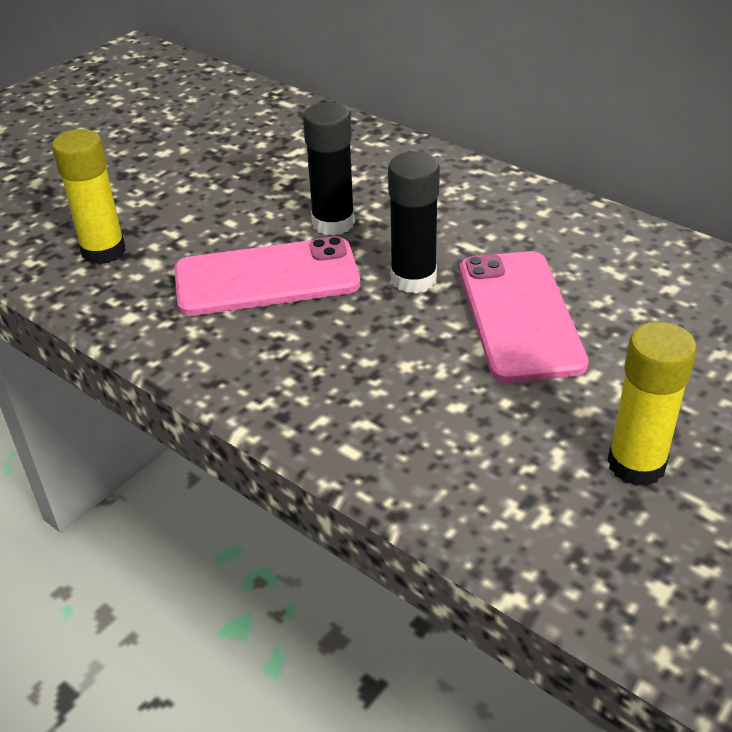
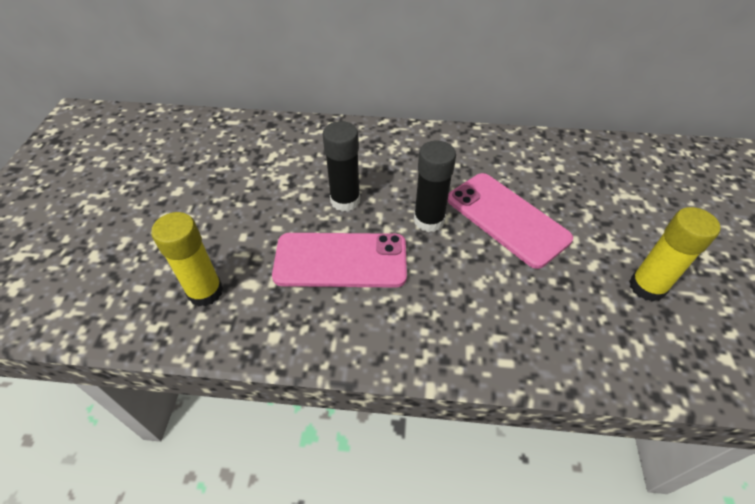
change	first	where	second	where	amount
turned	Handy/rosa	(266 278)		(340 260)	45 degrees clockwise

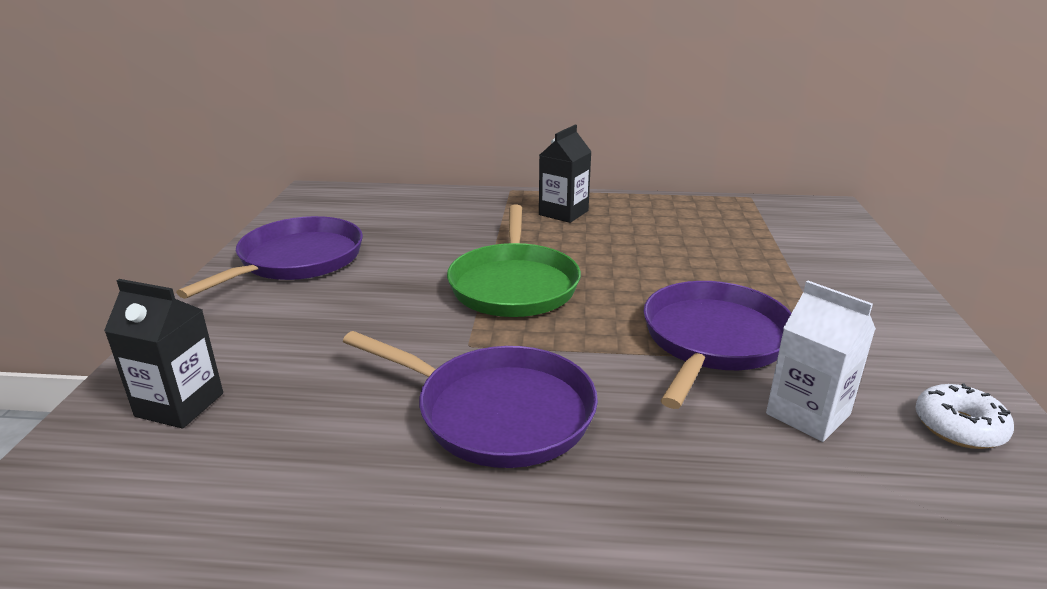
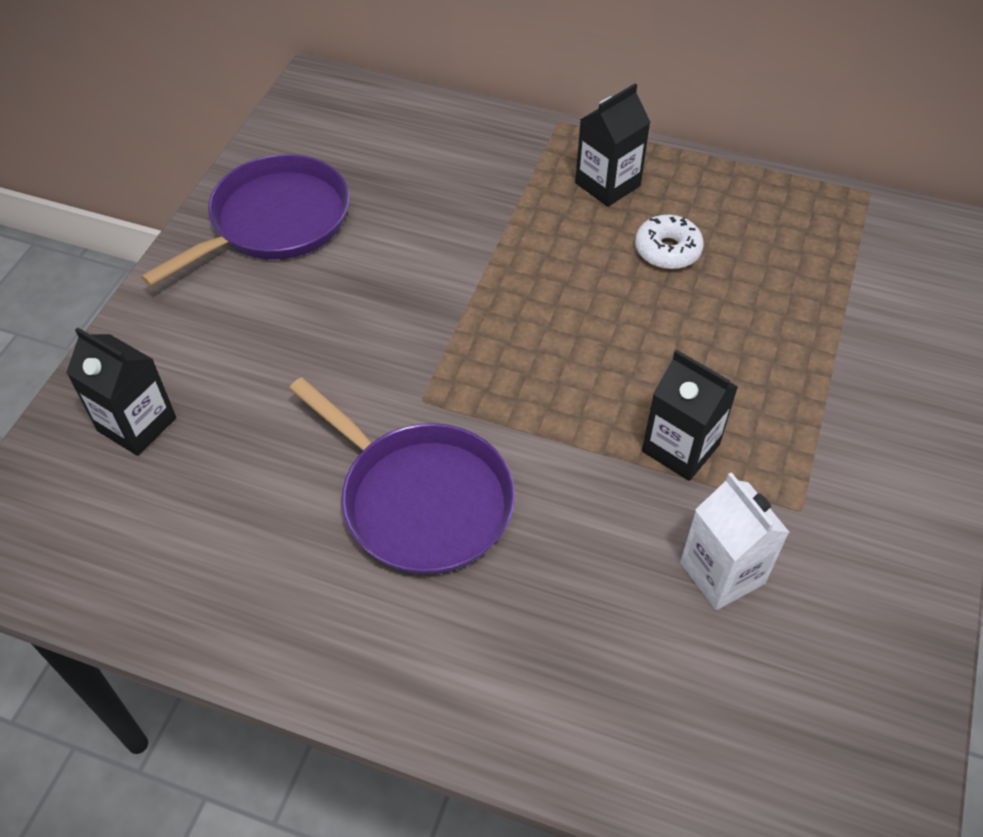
change	first	where	second	where	amount
removed	Pfanne/grün	(514 285)			
replaced	Pfanne/lila	(713 340)	Getränkekarton/schwarz	(680 448)	
moved	Donut/weiß	(959 427)		(667 250)	

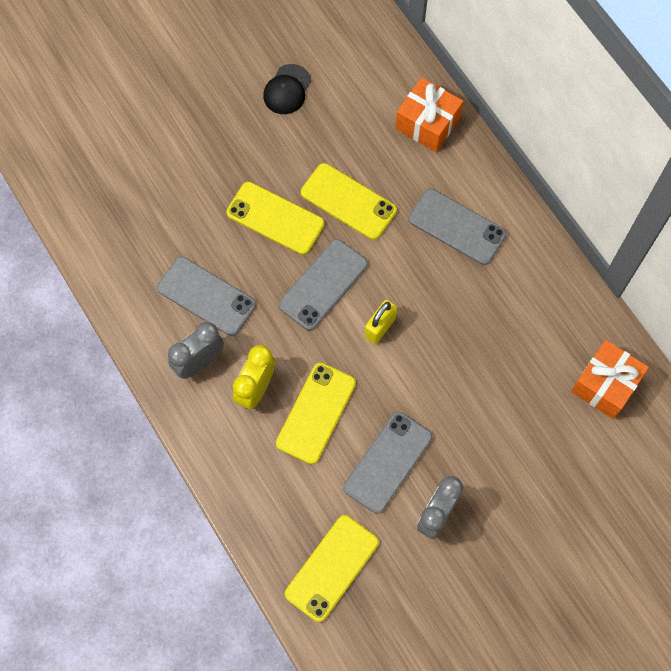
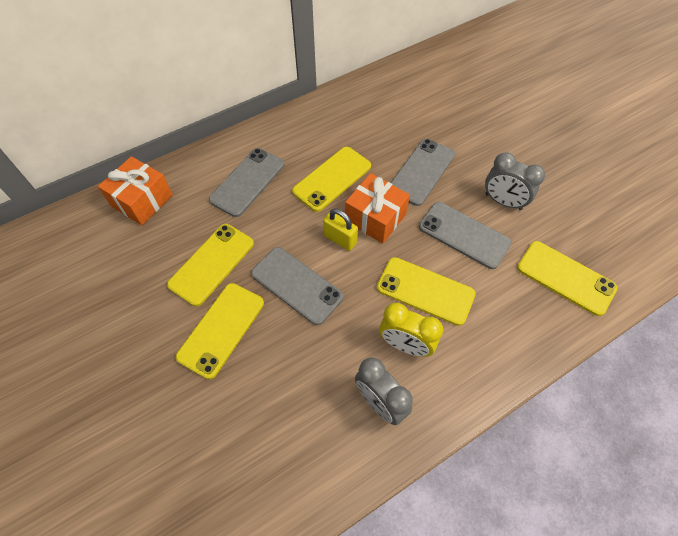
change	first	where	second	where	amount
removed	Kappe/schwarz	(287 89)			
moved	Handy/grau	(206 296)		(421 172)	
moved	Geschenk/orange	(605 385)		(375 218)	
added			Handy/gelb	(332 179)	

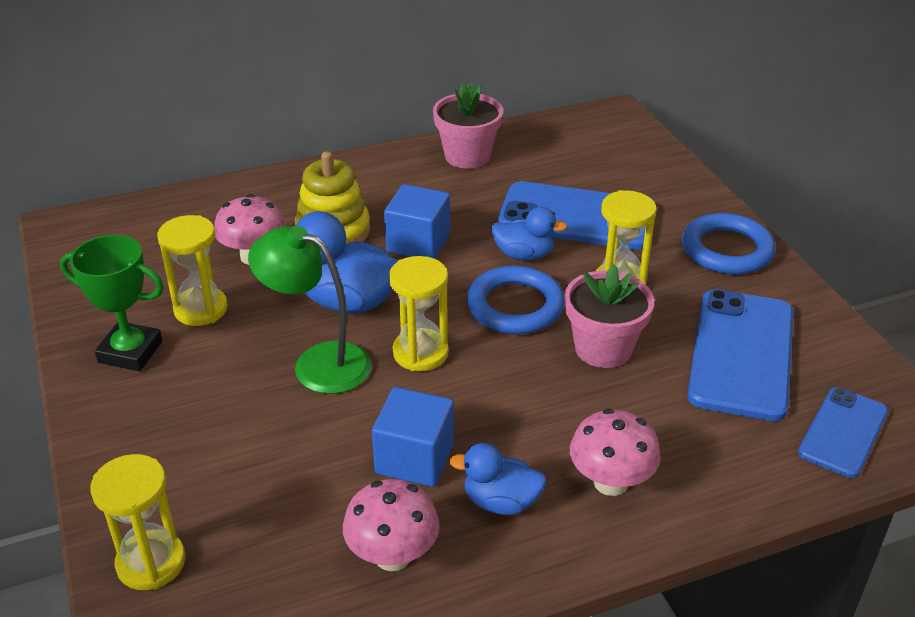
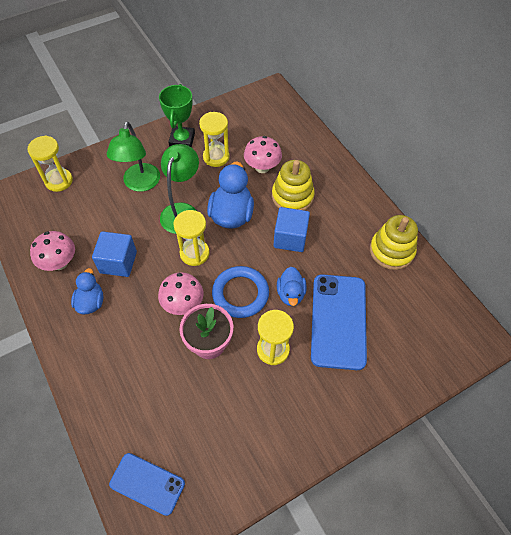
change	first	where	second	where	amount
replaced	Blumentopf/rosa	(467 156)	Stapelspielzeug/gelb	(391 251)	
removed	Ring/blau	(727 250)			
removed	Handy/blau	(742 354)			
moved	Pilz/rosa	(610 482)		(183 304)	
added			Lampe/grün	(140 184)	

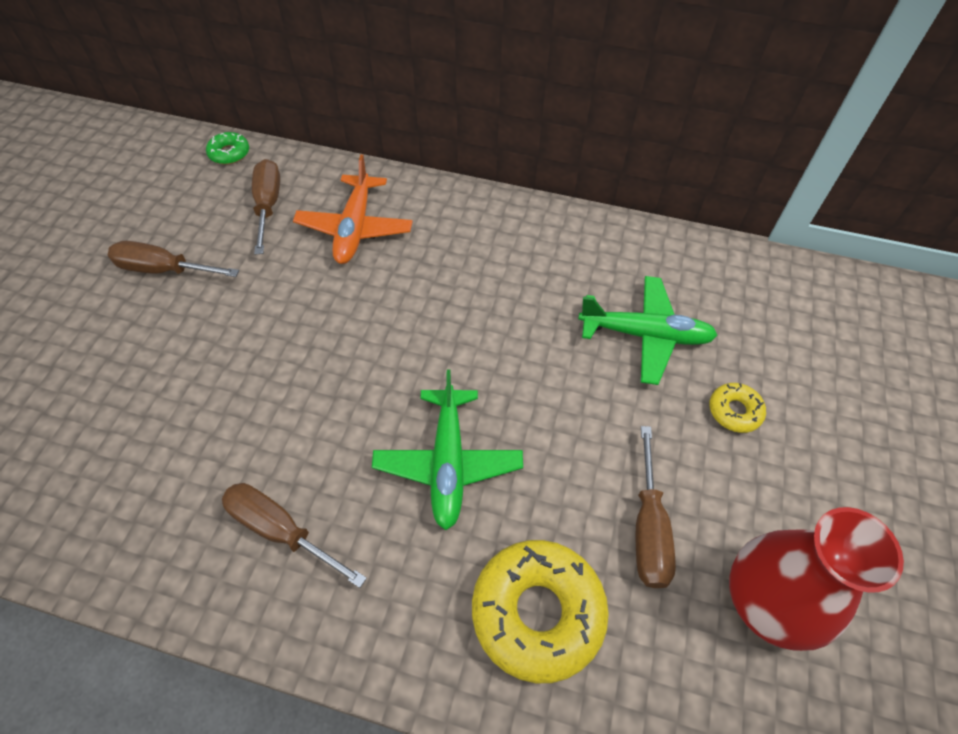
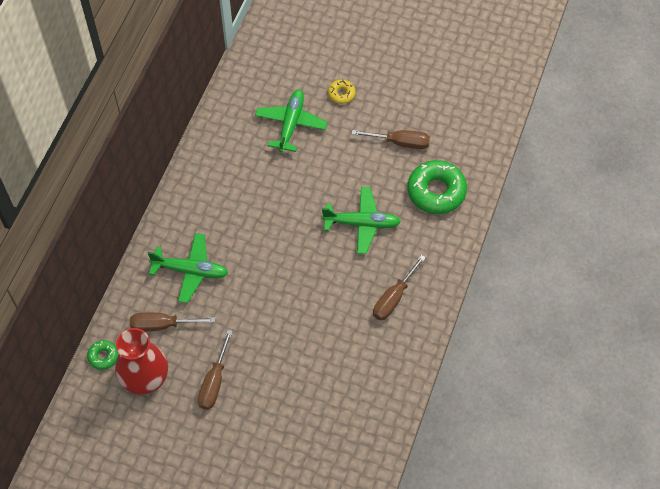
change	first	where	second	where	amount
recoloured	Flugzeug/orange	(355 228)	Flugzeug/grün	(190 271)	
moved	Vase/rot	(768 601)		(145 377)	
recoloured	Donut/gelb	(537 612)	Donut/grün	(436 191)	

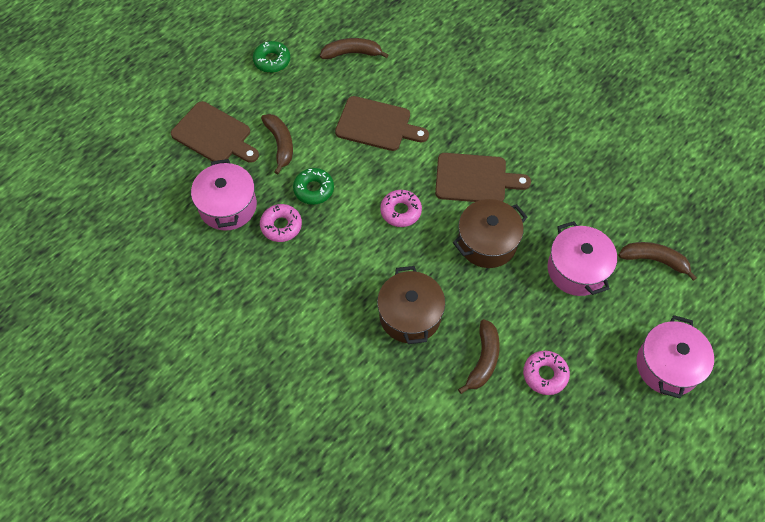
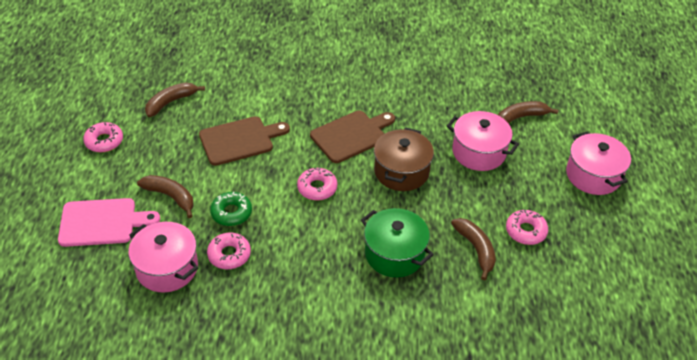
change	first	where	second	where	amount
recoloured	Donut/grün	(272 61)	Donut/rosa	(104 141)	
recoloured	Schneidebrett/braun	(214 135)	Schneidebrett/rosa	(102 222)	
recoloured	Kochtopf/braun	(410 315)	Kochtopf/grün	(394 254)	

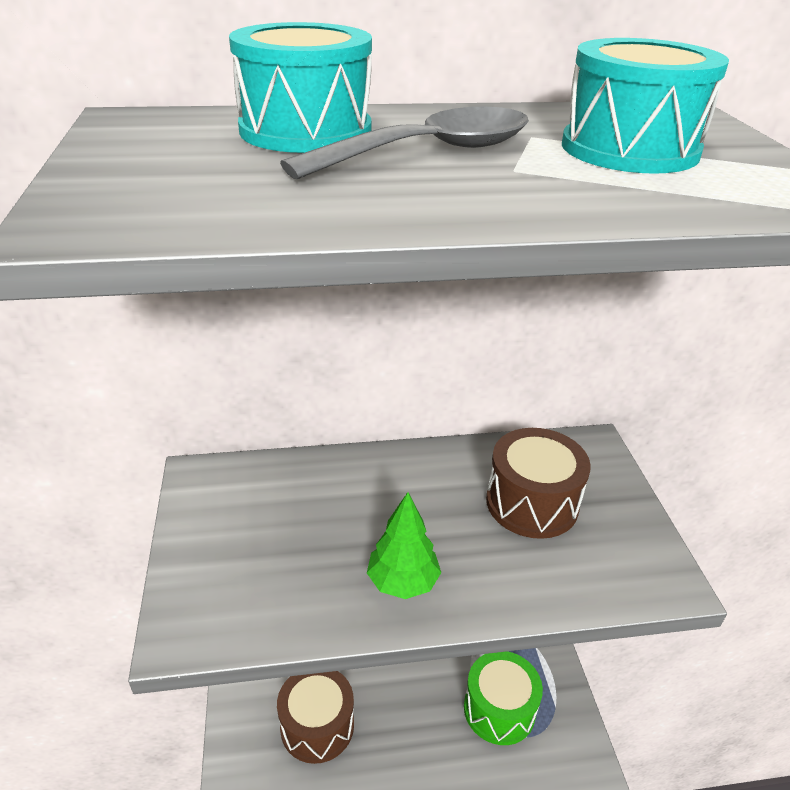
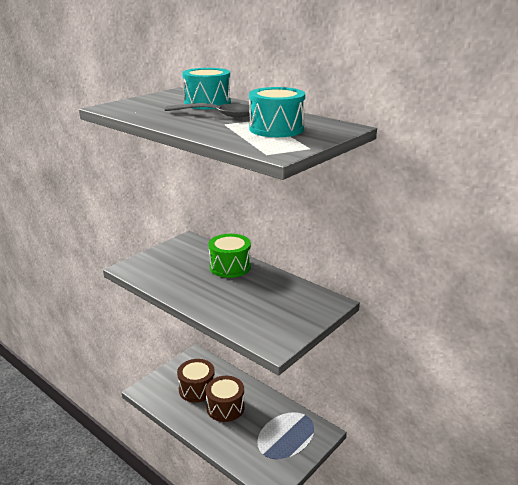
change	first	where	second	where	amount
moved	Trommel/braun	(532 503)		(225 407)	
removed	Baum/grün	(403 582)			
moved	Trommel/grün	(499 709)		(230 267)	

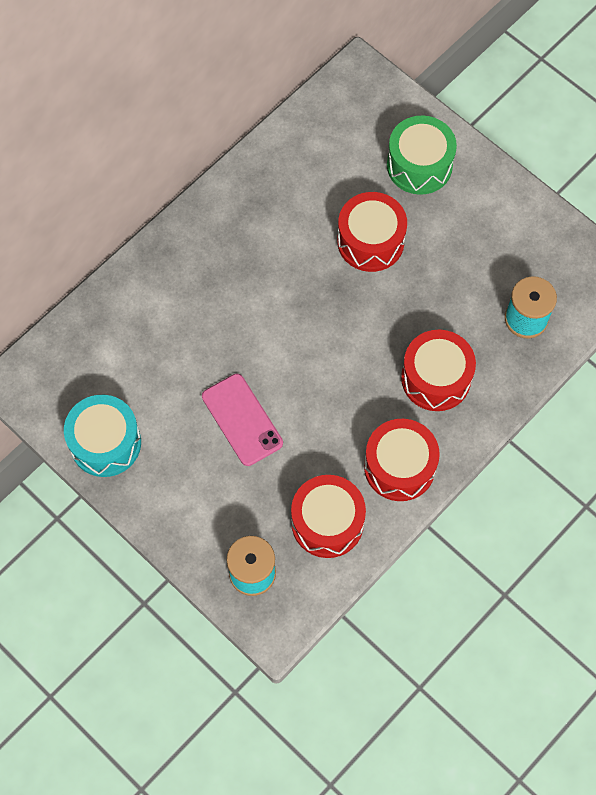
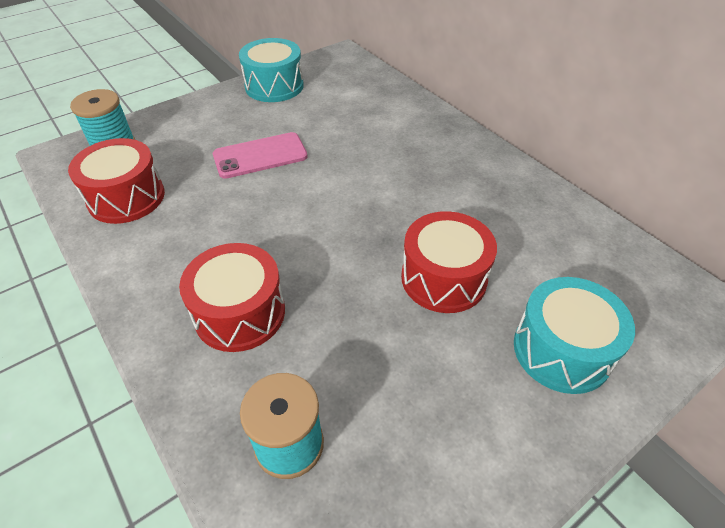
change	first	where	second	where	amount
recoloured	Trommel/grün	(419 165)	Trommel/türkis	(562 350)	
removed	Trommel/rot	(399 467)			

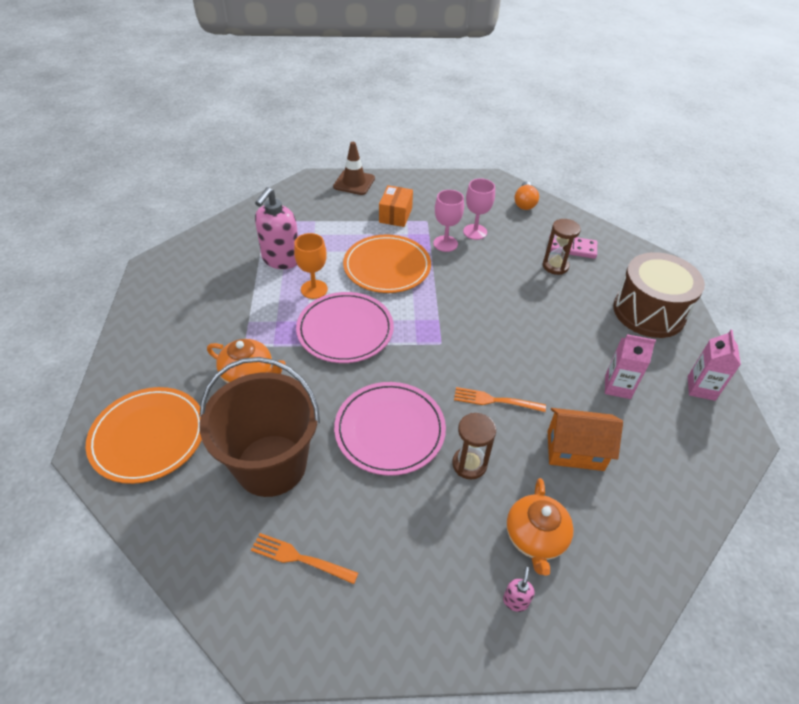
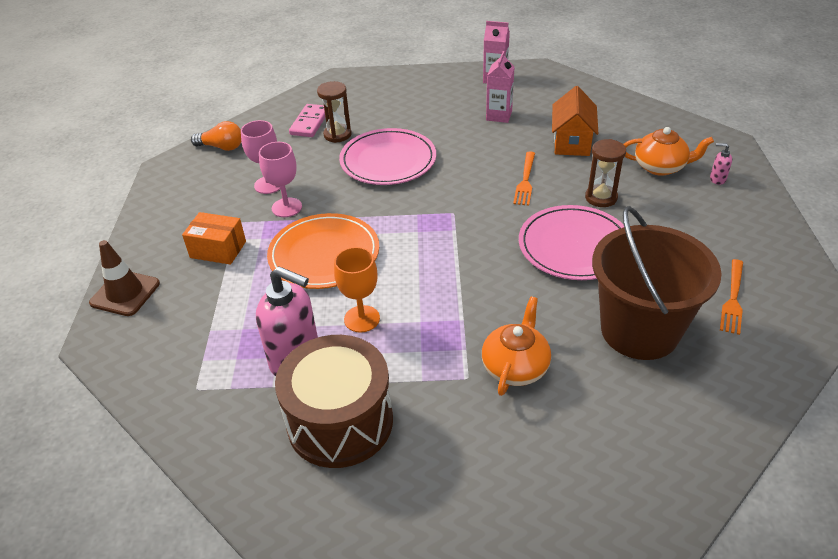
change	first	where	second	where	amount
moved	Trommel/braun	(649 312)		(340 421)	
moved	Teller/rosa	(345 330)		(388 160)	
removed	Teller/orange	(148 436)			

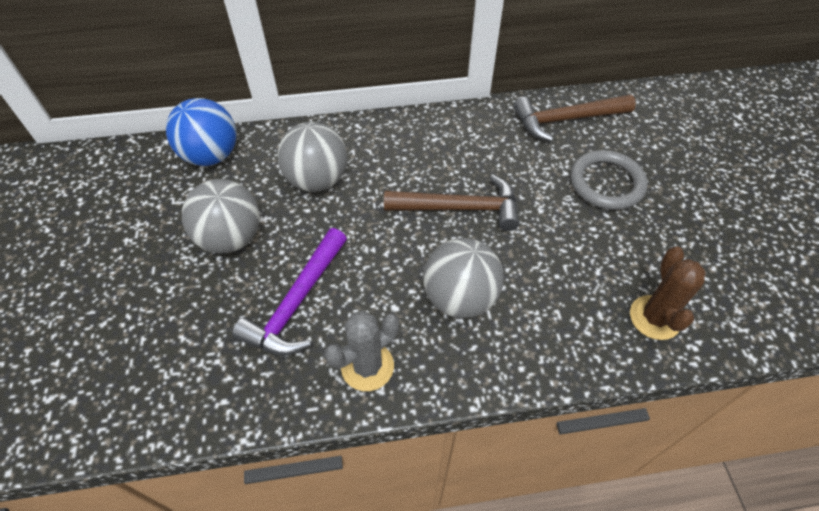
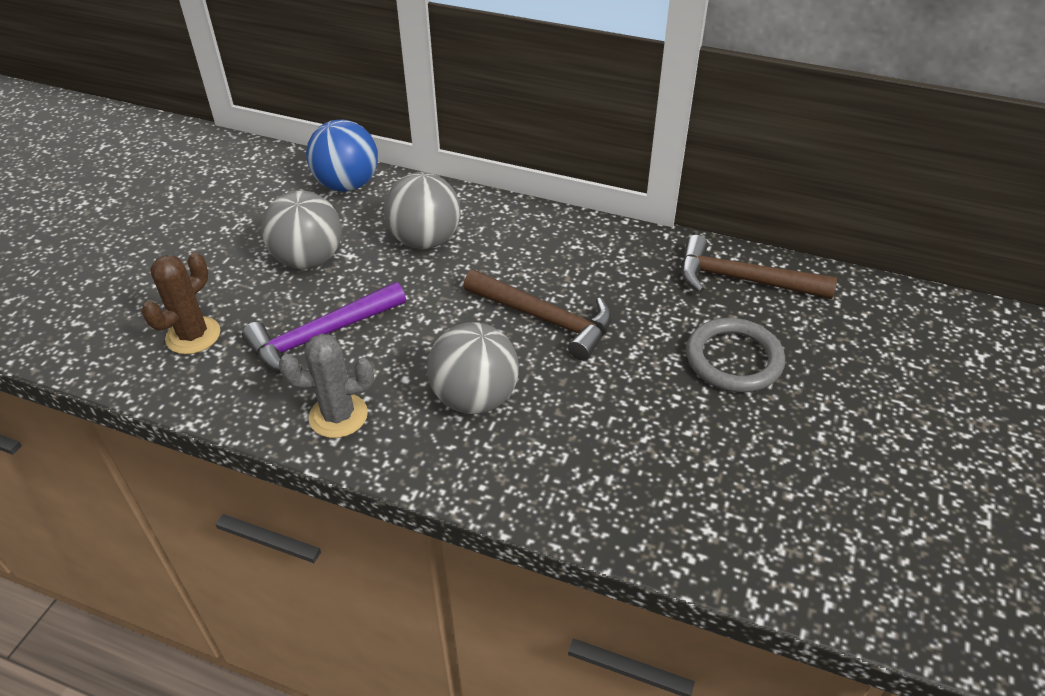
change	first	where	second	where	amount
moved	Kaktus/braun	(654 318)		(193 336)	

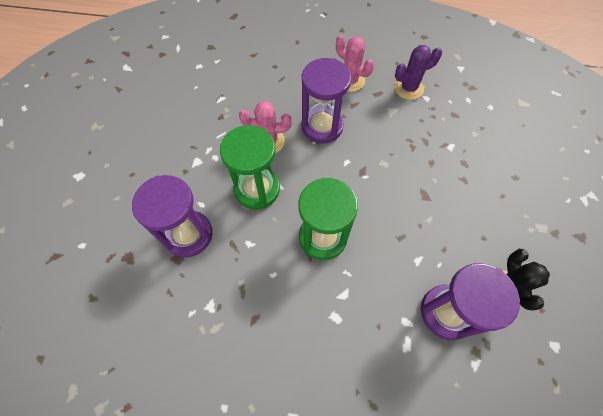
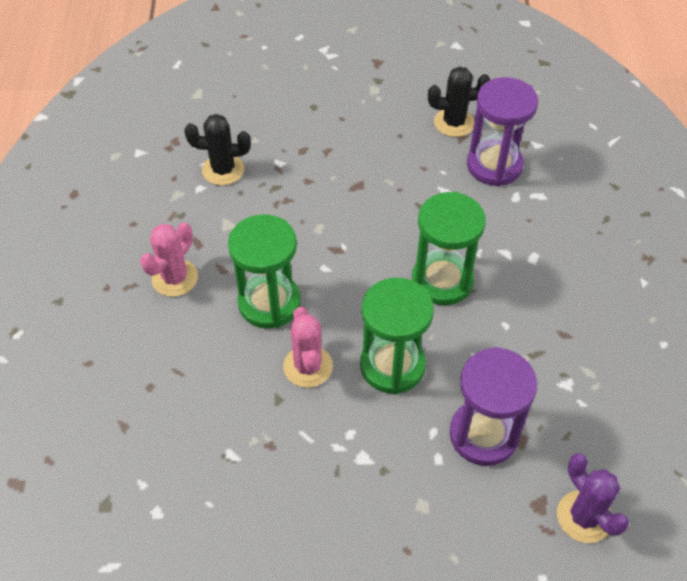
change	first	where	second	where	amount
moved	Kaktus/lila	(408 88)		(584 517)	
recoloured	Sanduhr/lila	(322 126)	Sanduhr/grün	(269 303)	
added			Kaktus/schwarz	(223 170)	

